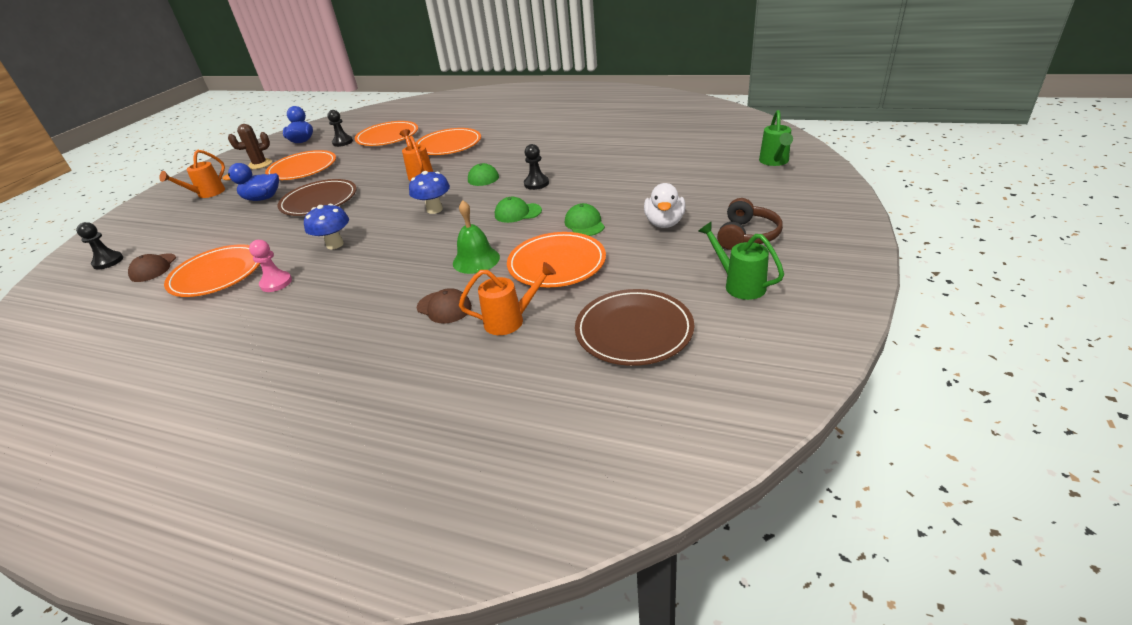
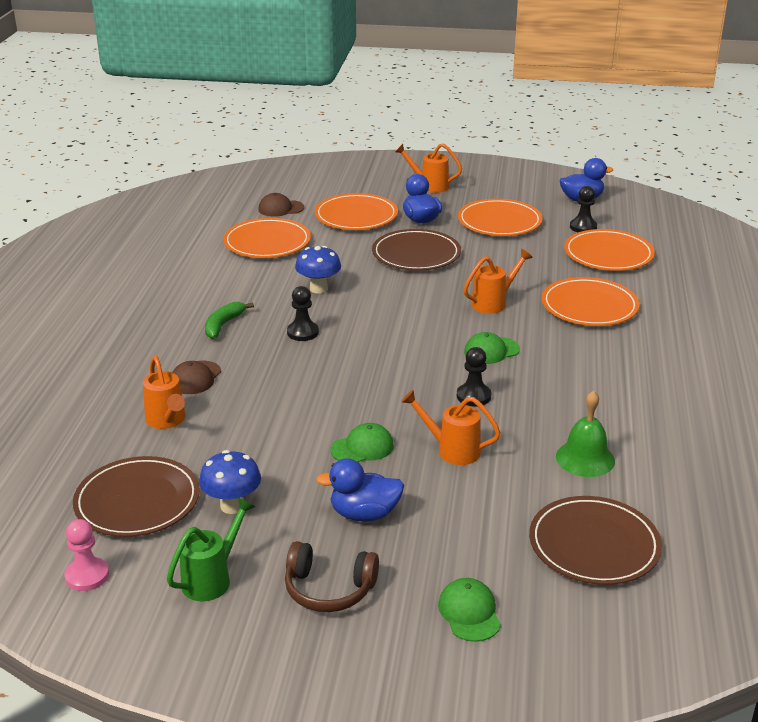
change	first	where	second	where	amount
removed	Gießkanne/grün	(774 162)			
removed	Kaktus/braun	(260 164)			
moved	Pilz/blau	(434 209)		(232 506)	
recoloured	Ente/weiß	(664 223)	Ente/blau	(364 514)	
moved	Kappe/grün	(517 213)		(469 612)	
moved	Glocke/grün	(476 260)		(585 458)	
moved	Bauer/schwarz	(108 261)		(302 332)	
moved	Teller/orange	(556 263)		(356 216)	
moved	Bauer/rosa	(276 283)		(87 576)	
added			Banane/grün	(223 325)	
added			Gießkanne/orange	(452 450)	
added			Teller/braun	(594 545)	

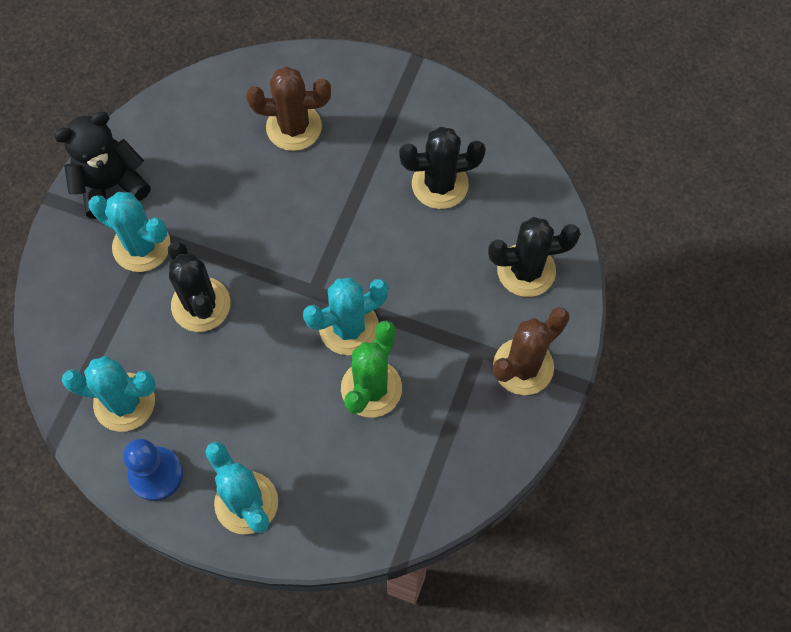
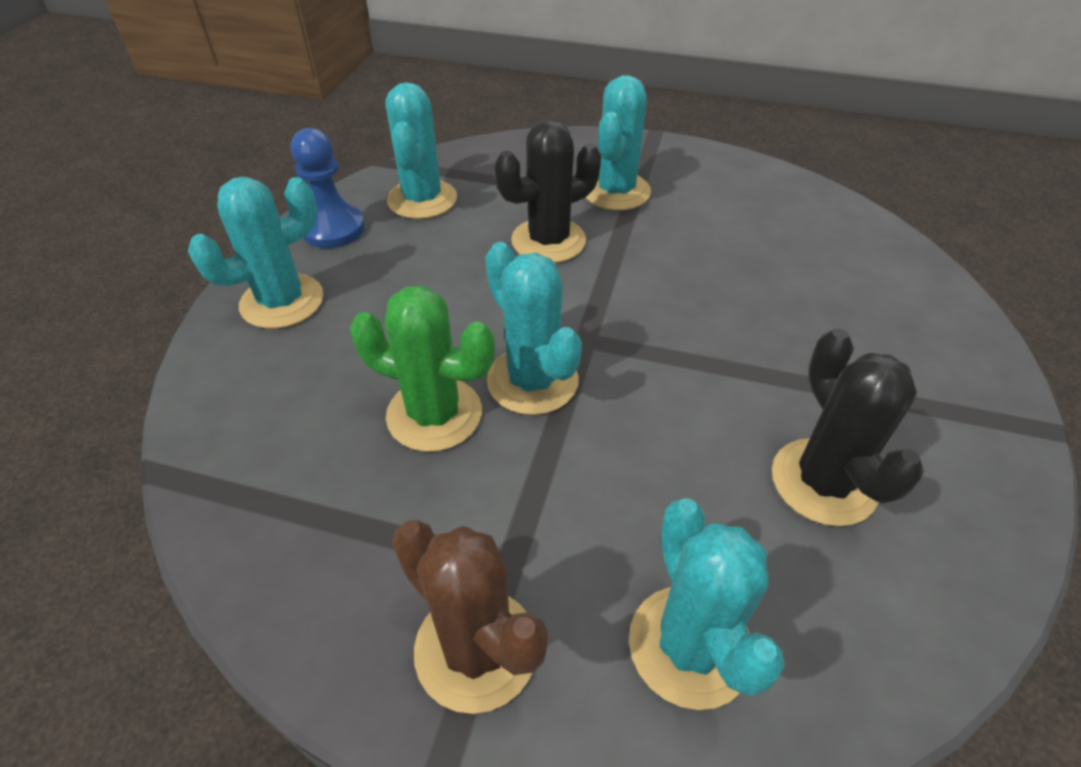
change	first	where	second	where	amount
removed	Kaktus/braun	(294 127)			
removed	Teddybär/schwarz	(110 185)			
recoloured	Kaktus/schwarz	(526 270)	Kaktus/türkis	(690 646)	

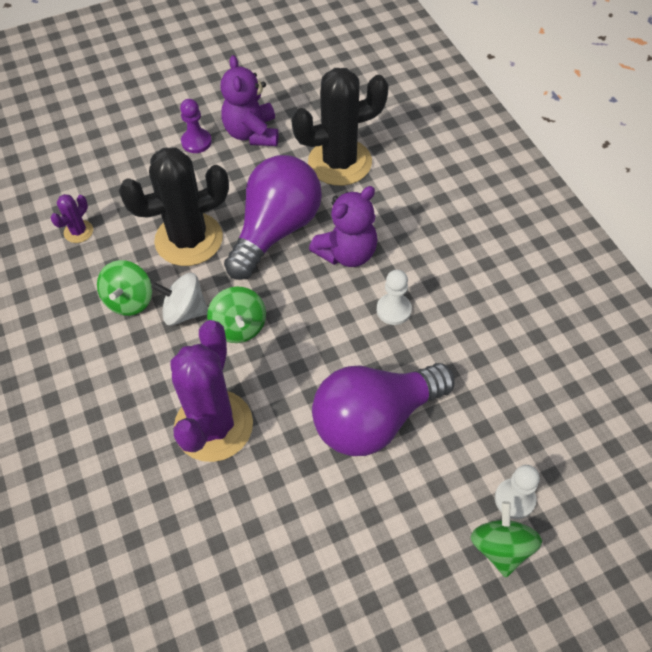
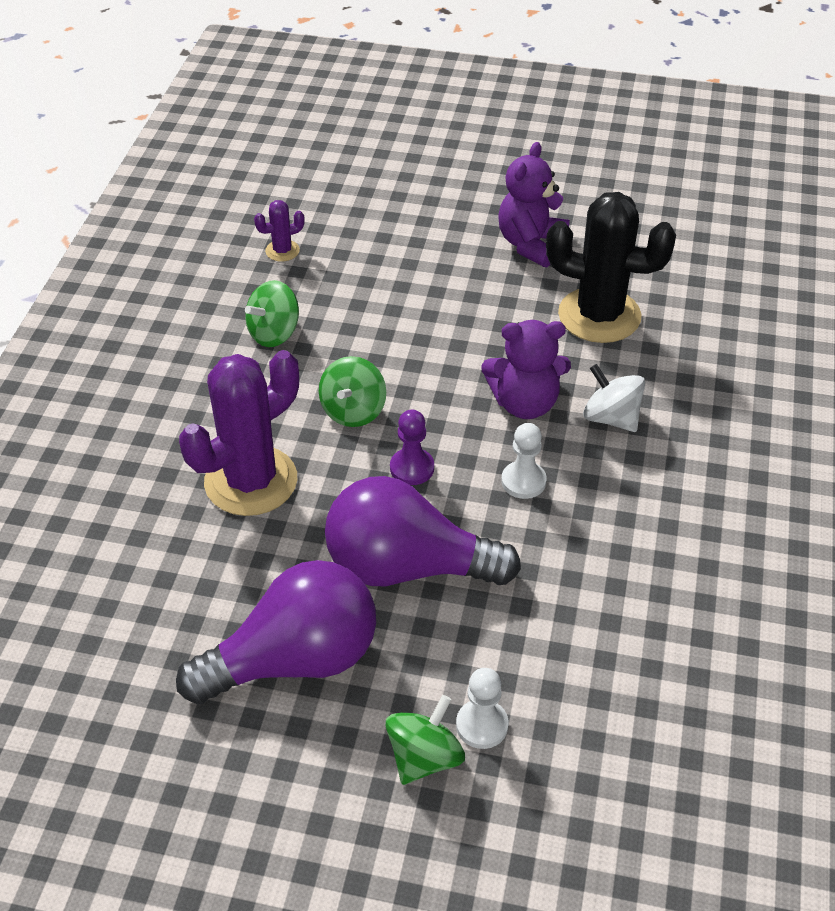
change	first	where	second	where	amount
moved	Bauer/lila	(196 142)		(412 468)	
removed	Kaktus/schwarz	(189 239)			
moved	Glühbirne/lila	(276 230)		(294 660)	
moved	Kreisel/weiß	(184 311)		(611 418)	

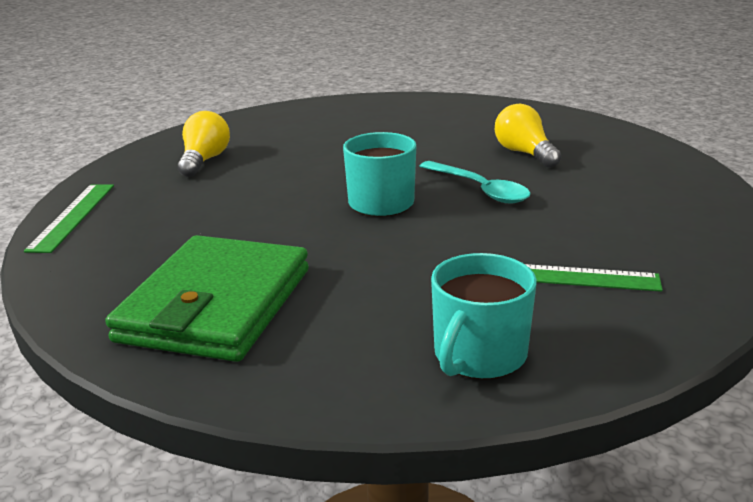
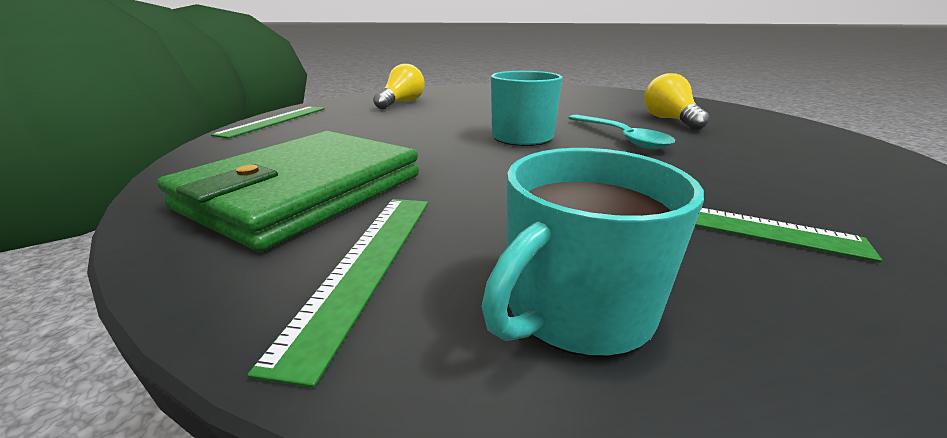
change	first	where	second	where	amount
added			Lineal/grün	(367 263)	

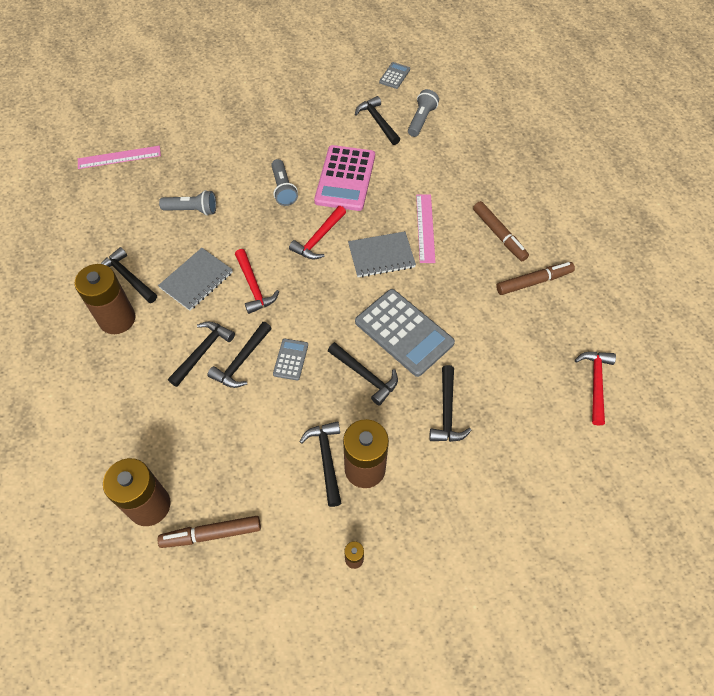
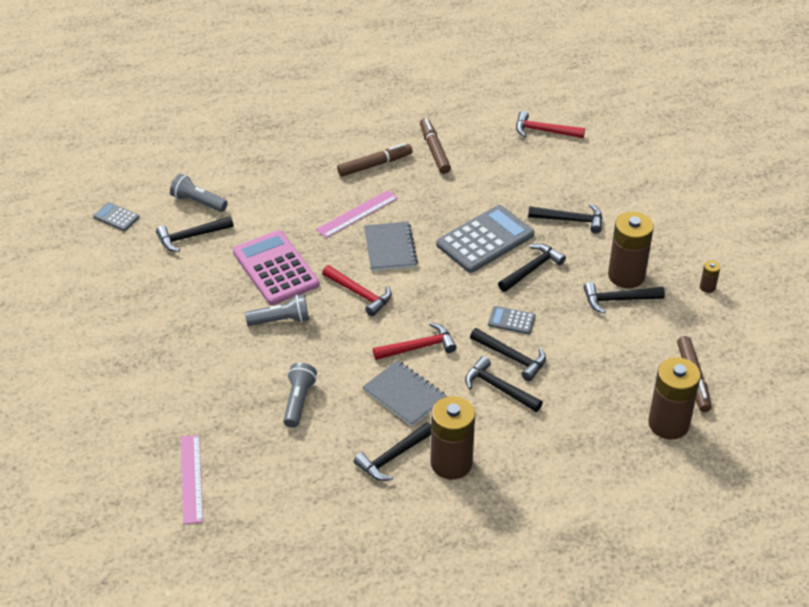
change	first	where	second	where	amount
turned	Taschenrechner/rosa	(345 178)		(275 268)	135 degrees counterclockwise
turned	Lineal/rosa	(425 228)		(357 214)	45 degrees counterclockwise

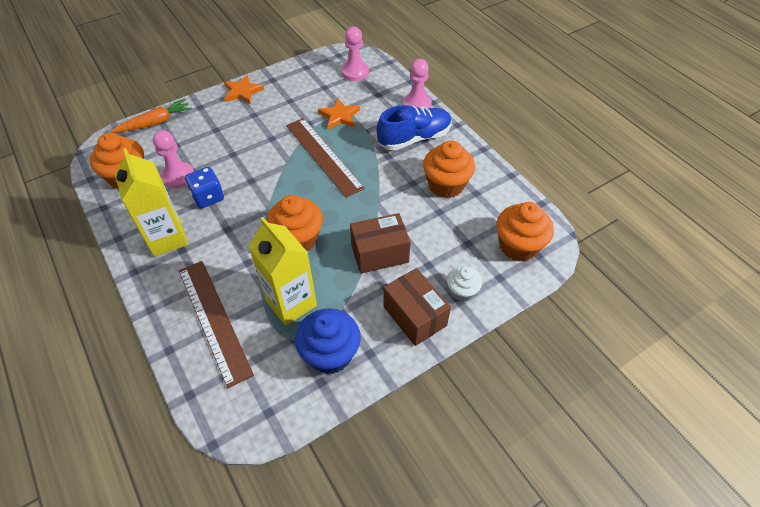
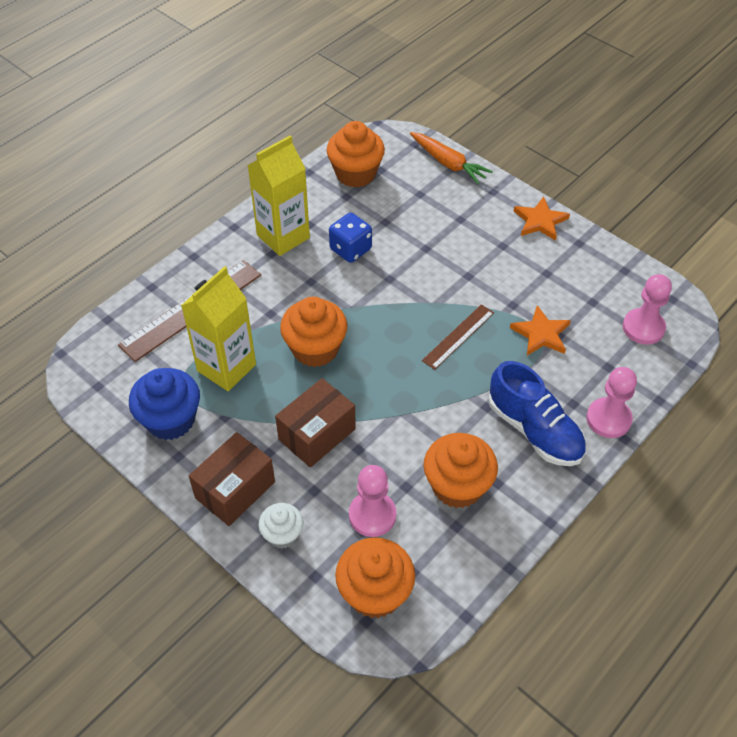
change	first	where	second	where	amount
resized	Lineal/braun	(323 156)		(458 336)	x0.59
moved	Bauer/rosa	(178 176)		(372 515)	
turned	Schachtel/braun	(379 253)		(317 434)	75 degrees clockwise

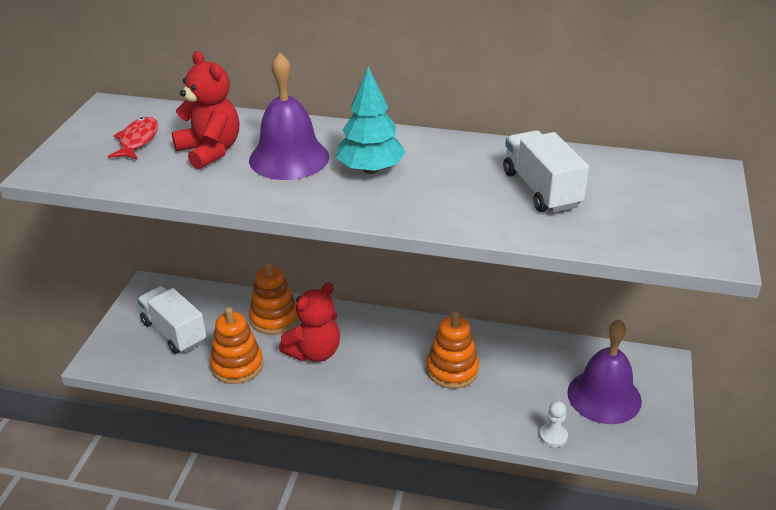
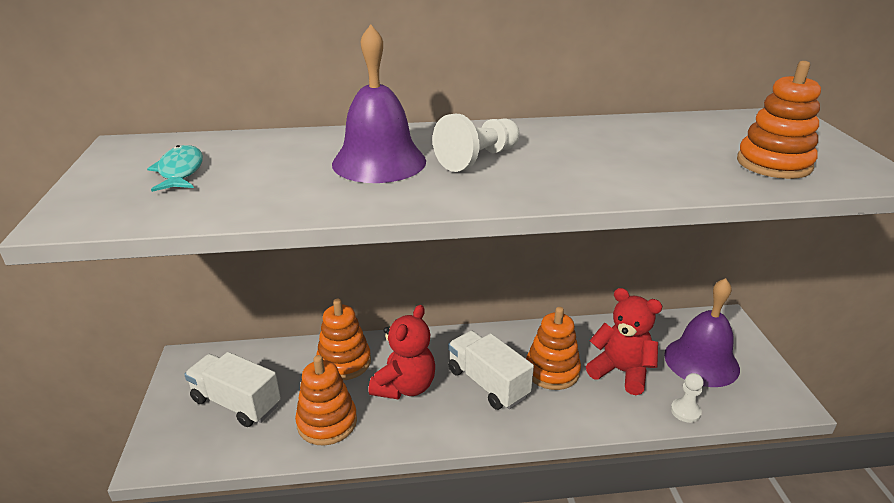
change	first	where	second	where	amount
moved	Teddybär/rot	(210 151)		(621 371)	
replaced	Baum/türkis	(370 169)	Bauer/weiß	(478 159)	
recoloured	Fisch/rot	(137 140)	Fisch/türkis	(180 171)	
moved	Lastwagen/weiß	(541 189)		(487 383)	
added			Stapelspielzeug/orange	(773 164)	

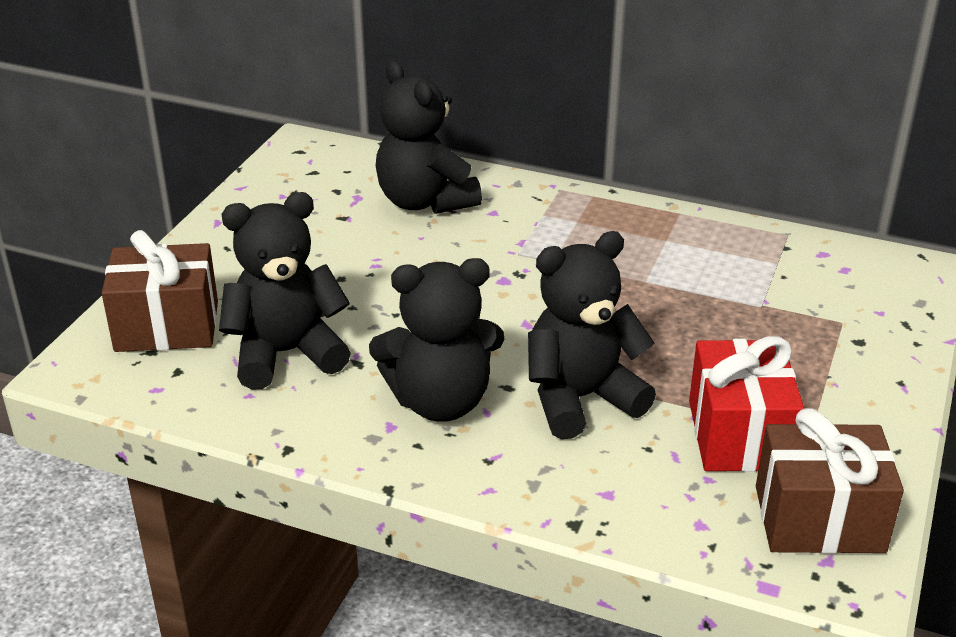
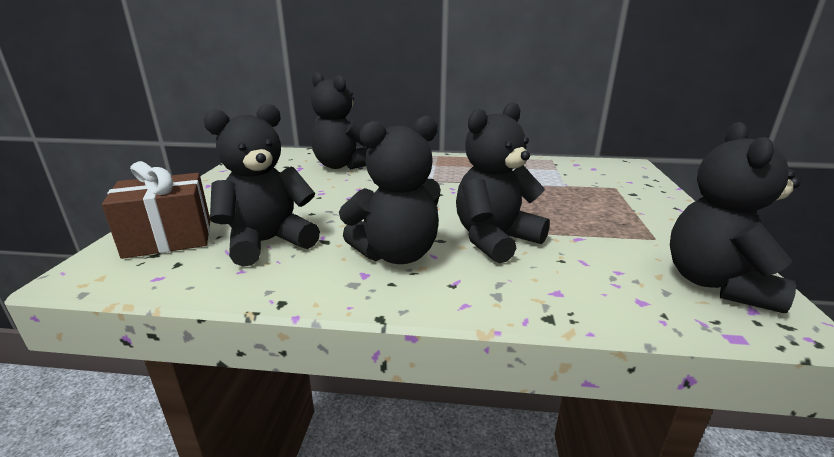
change	first	where	second	where	amount
removed	Geschenk/rot	(739 435)			
replaced	Geschenk/braun	(819 519)	Teddybär/schwarz	(716 284)	

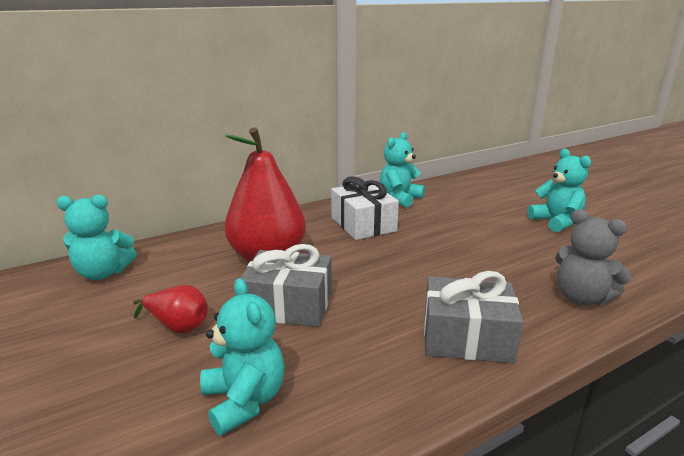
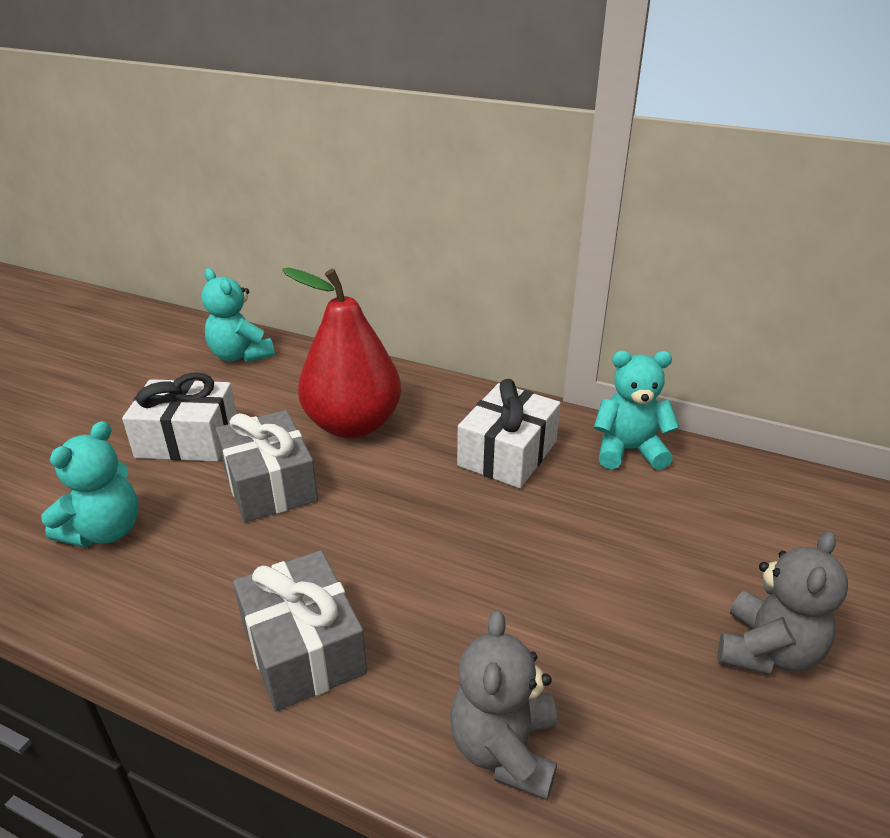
change	first	where	second	where	amount
recoloured	Teddybär/türkis	(556 222)	Teddybär/grau	(767 651)	
replaced	Birne/rot	(178 326)	Geschenk/weiß	(187 439)	

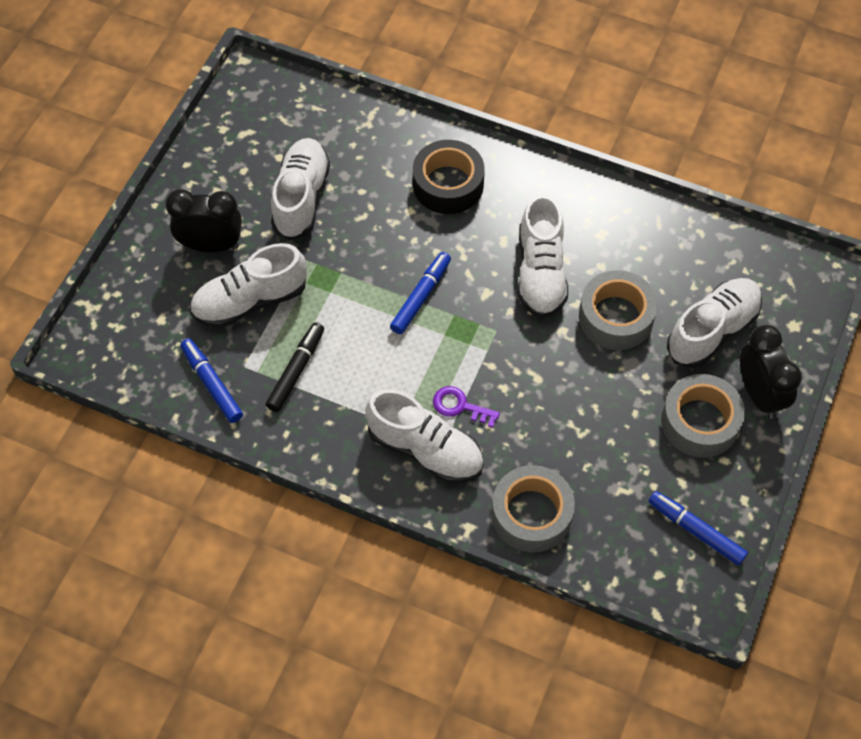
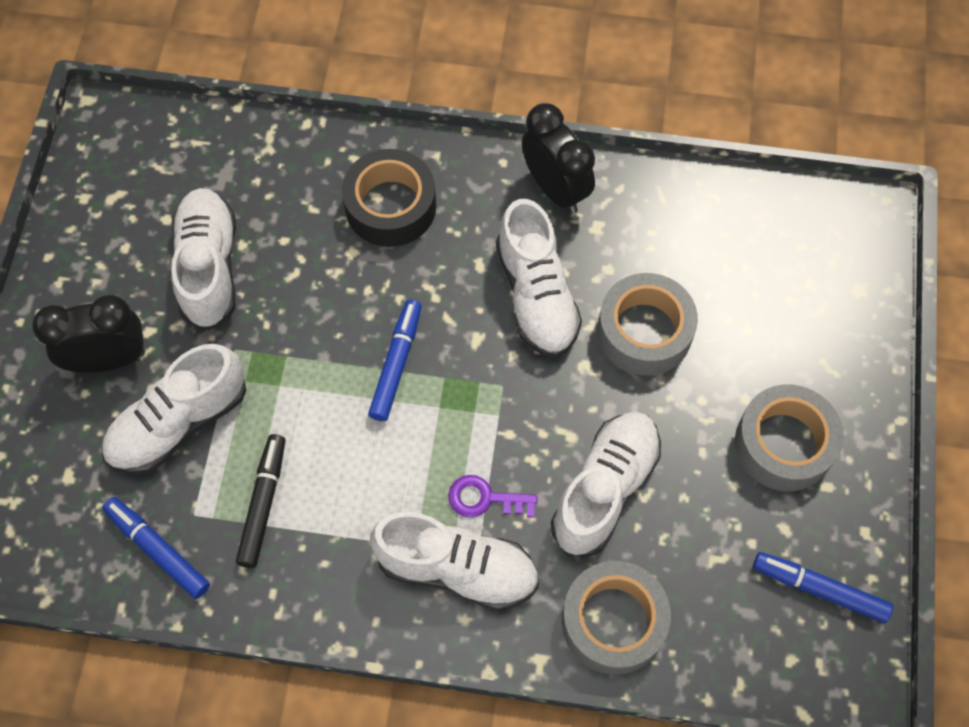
change	first	where	second	where	amount
moved	Schuh/weiß	(712 330)		(605 489)	
moved	Wecker/schwarz	(759 394)		(555 189)	

